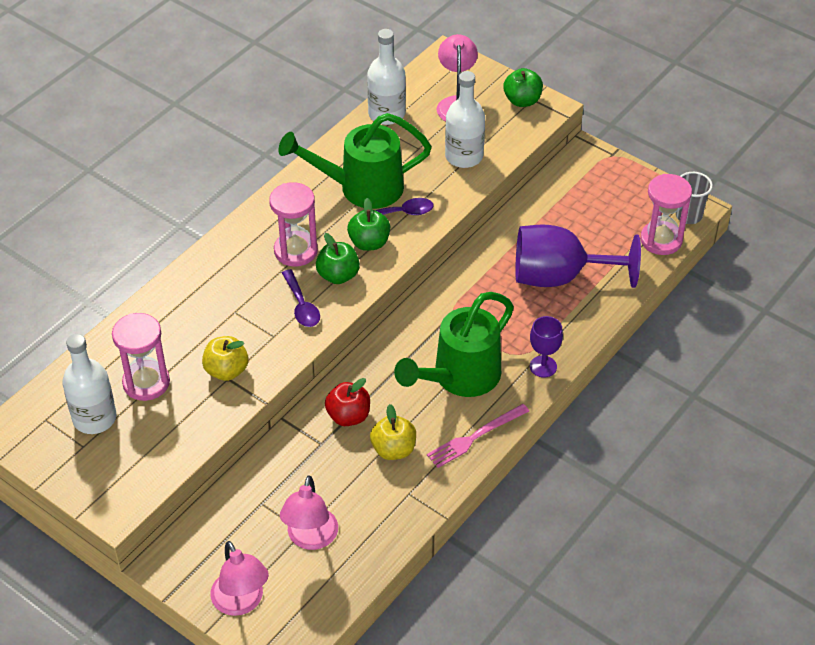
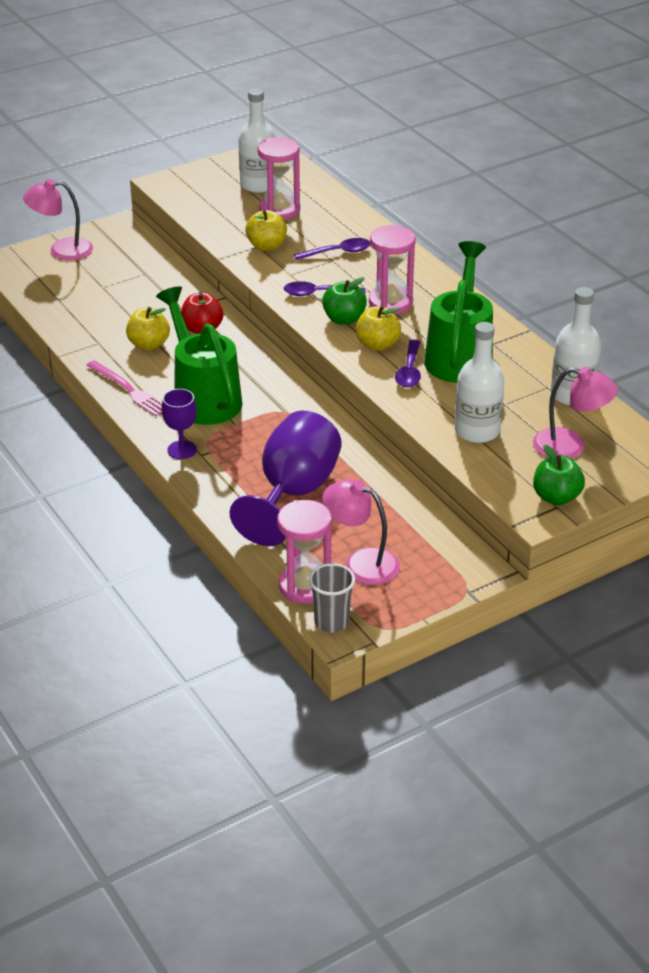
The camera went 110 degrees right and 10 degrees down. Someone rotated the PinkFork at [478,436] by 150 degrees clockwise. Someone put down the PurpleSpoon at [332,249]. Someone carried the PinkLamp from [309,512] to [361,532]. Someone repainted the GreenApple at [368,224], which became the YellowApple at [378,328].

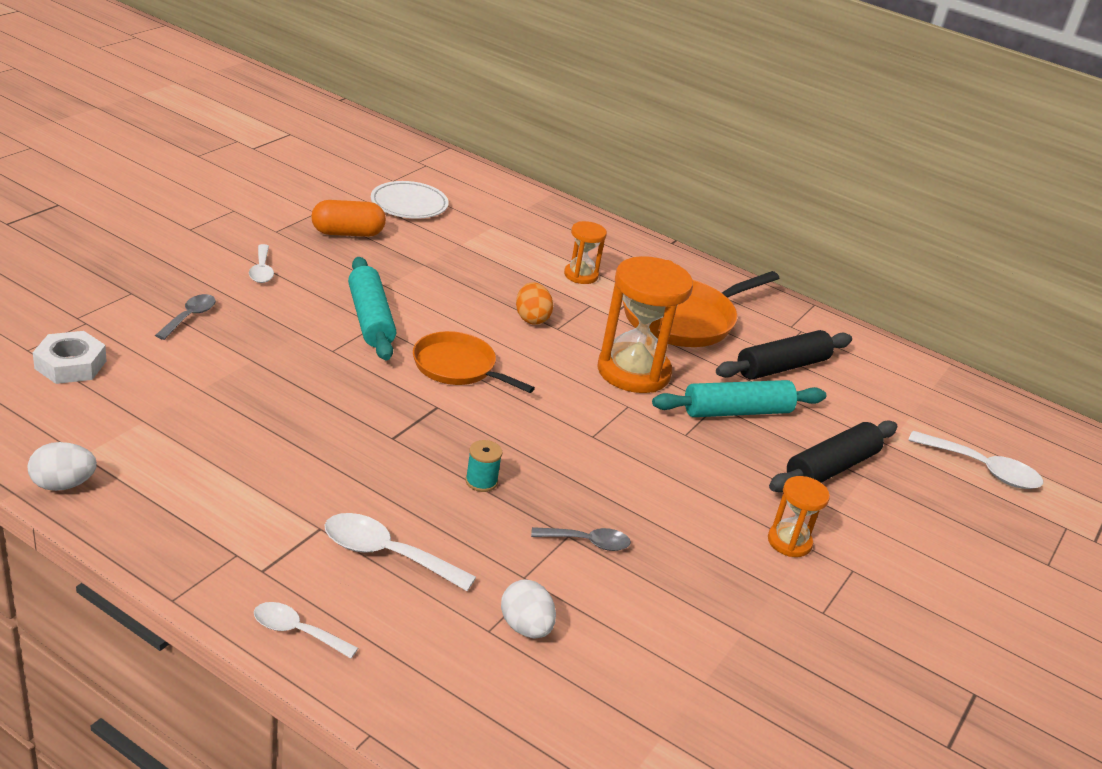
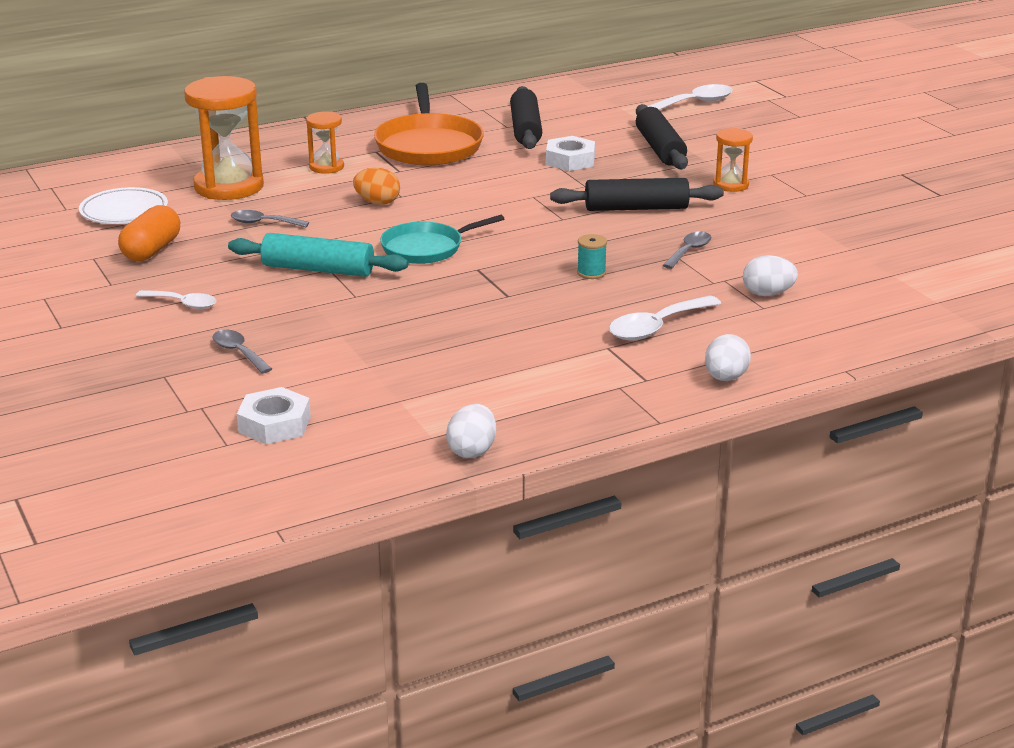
The camera went 55 degrees left and 5 degrees down. Someone carried the OrangeHourglass from [645,324] to [224,138]. Someone put down the GreySpoon at [270,218]. Someone repainted the OrangePan at [474,362], which became the TurquoisePan at [442,239]. Someone swapped the TurquoiseRollingPin at [739,398] for the WhiteNut at [570,153]. Someone put down the BlackRollingPin at [637,194]. Someone swapped the WhiteSpoon at [306,630] for the WhiteEgg at [728,357].

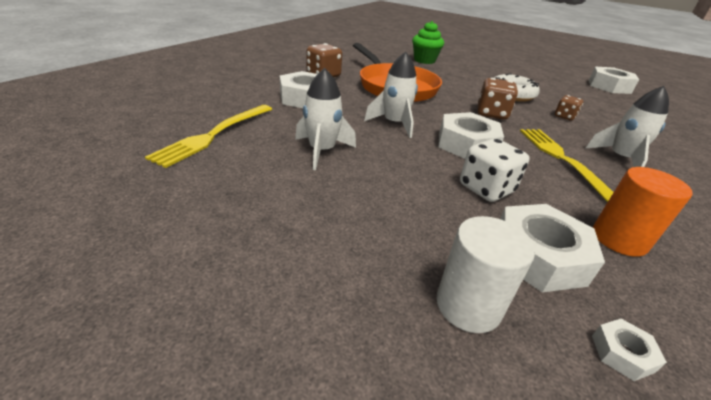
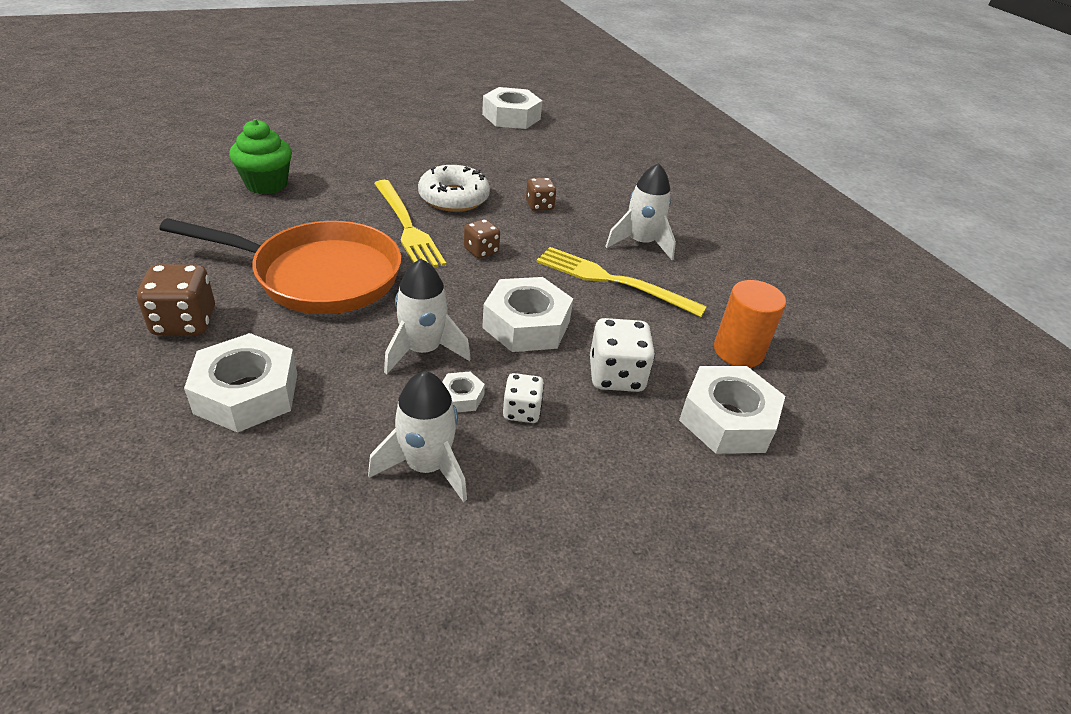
The camera went 55 degrees left and 5 degrees up. Someone carried the YellowFork from [208,136] to [410,223]. Someone carried the WhiteNut from [629,350] to [463,392]. Someone scaled the BrownDice at [498,99] by 0.62. Someone put down the WhiteDice at [523,398]. Someone took away the WhiteCylinder at [485,274].

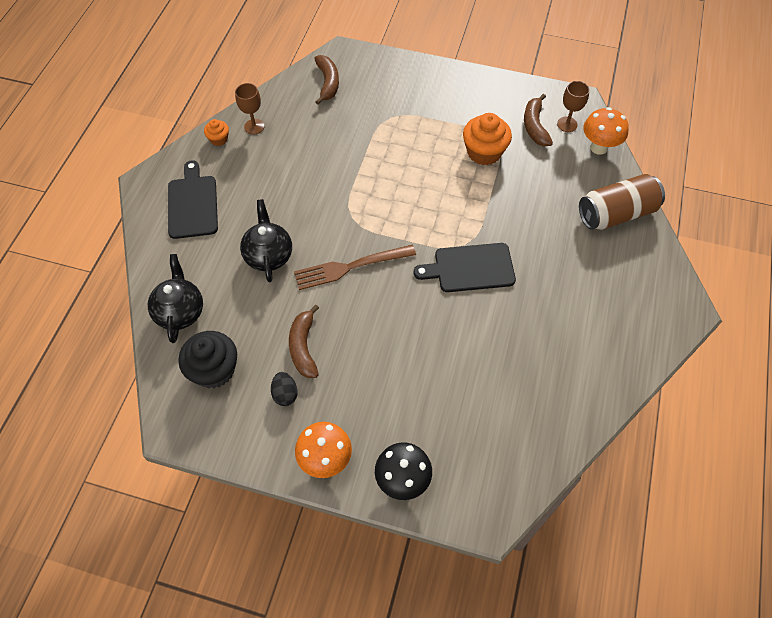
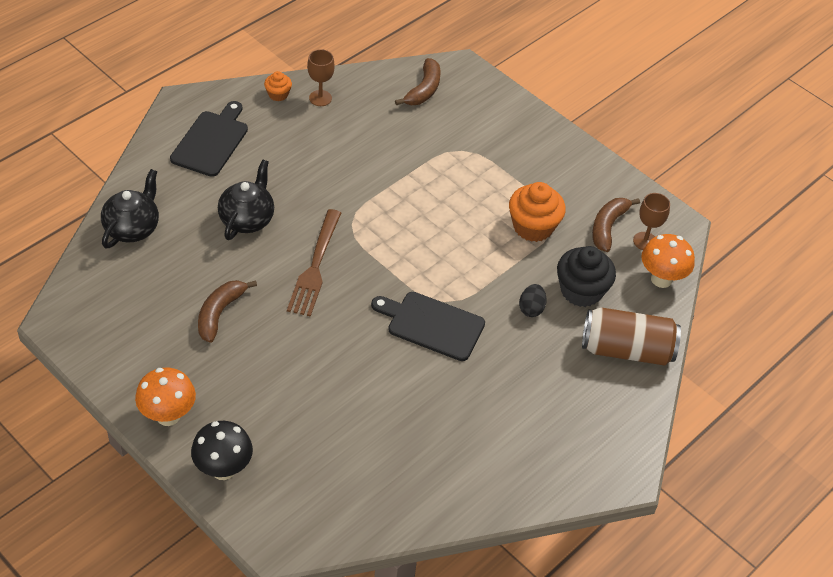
The camera went 25 degrees right and 10 degrees down. Someone rotated the BrownFork at [355,267] by 90 degrees counterclockwise. Someone carried the BlackEgg from [284,389] to [533,300]. Someone carried the BlackCupcake from [207,359] to [586,276].

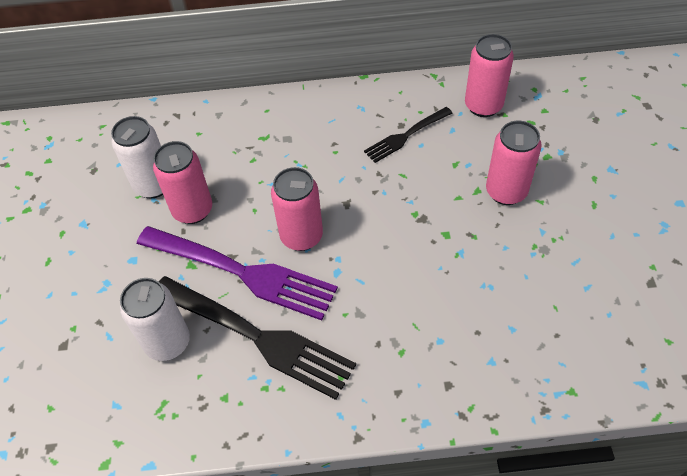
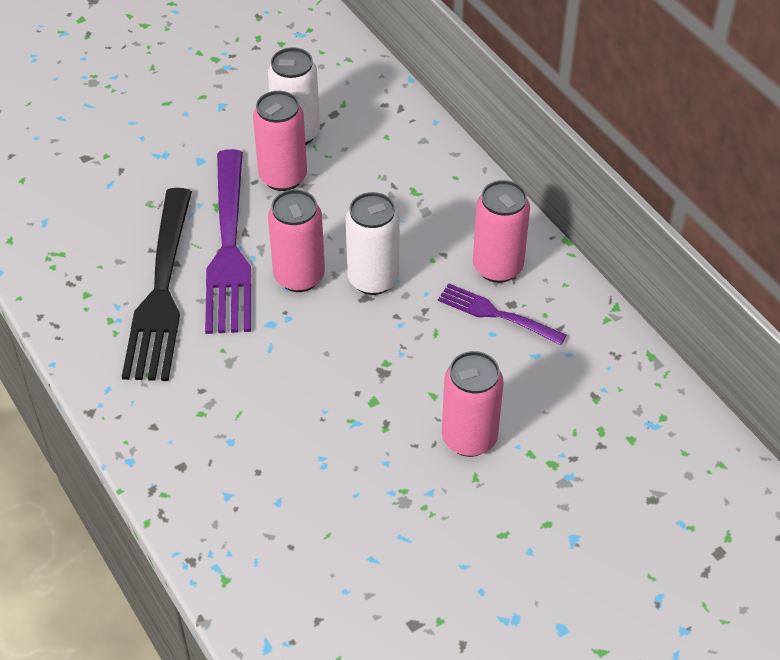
The camera went 60 degrees right and 5 degrees down. Someone carried the WhiteCan from [155,319] to [372,243]. Someone repainted the BlackFork at [408,135], which became the PurpleFork at [502,314]. Someone carried the PinkCan from [489,75] to [501,231].

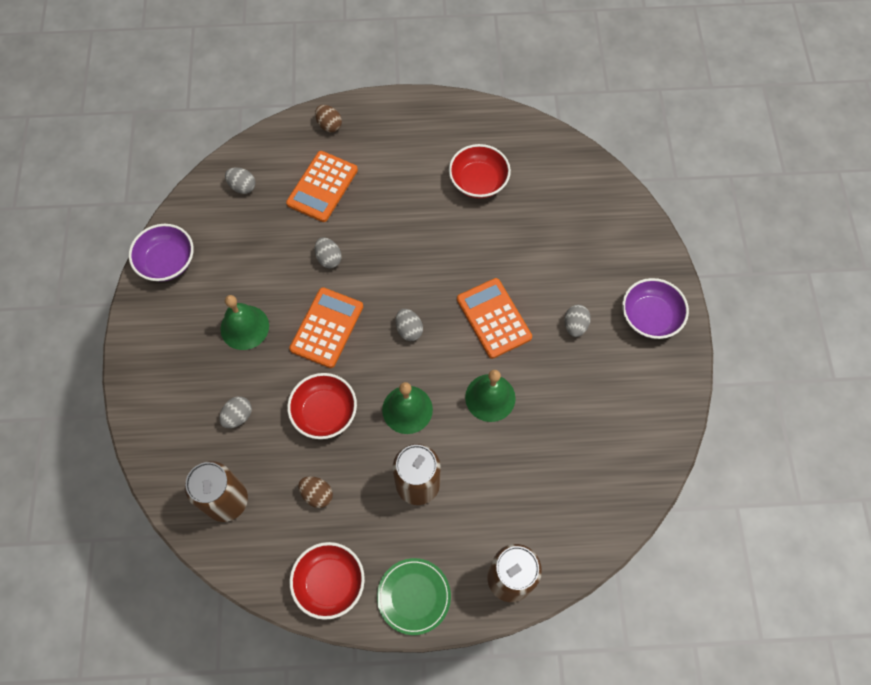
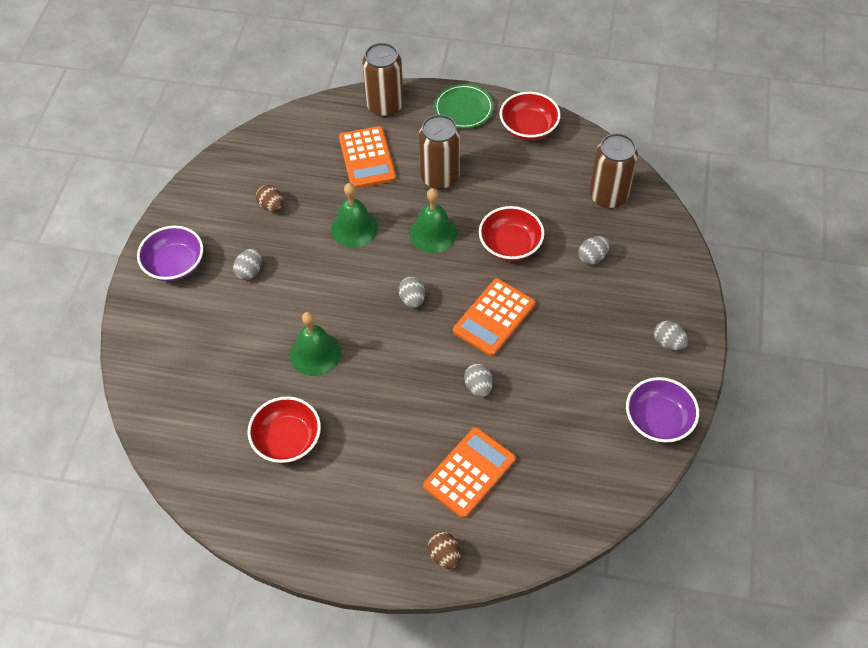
The camera went 165 degrees left and 10 degrees down. Someone carried the BrownEgg from [315,492] to [270,198]. Someone carried the GreenBell from [244,322] to [315,344]. Someone carried the OrangeCalculator from [494,318] to [367,157]. Someone carried the GreyEgg from [240,180] to [671,335].

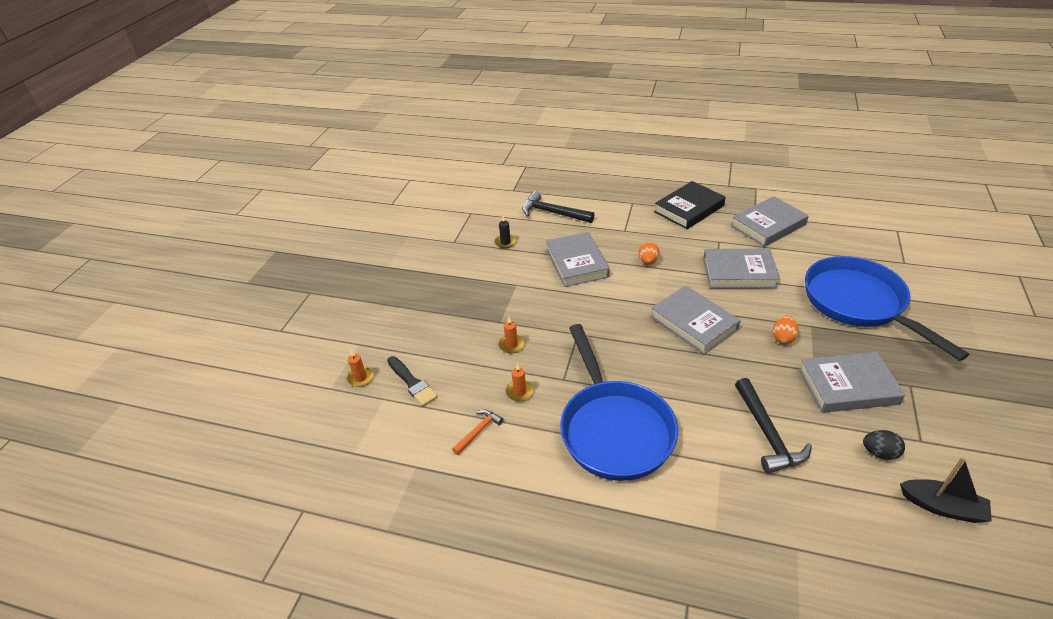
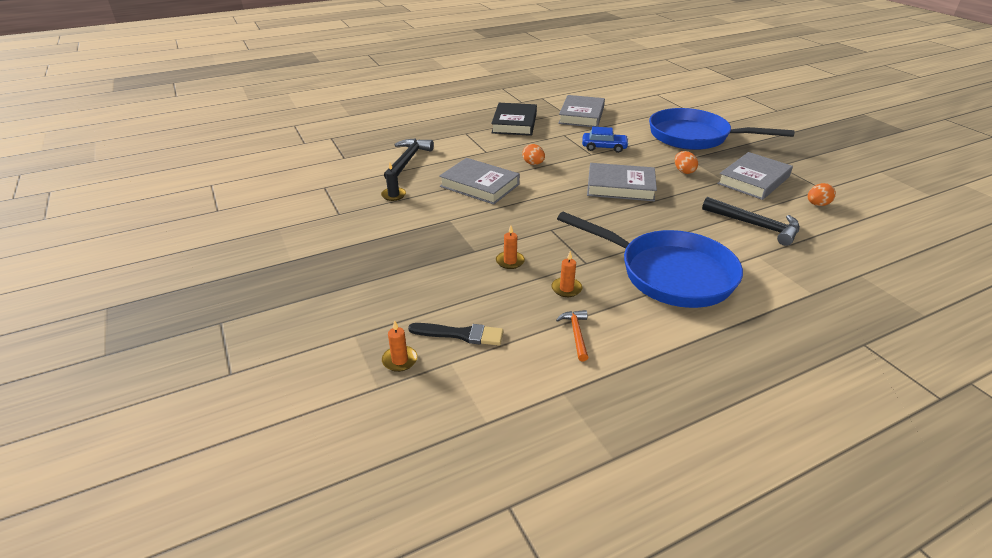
The camera went 45 degrees left and 5 degrees down. Someone rotated the BlackHammer at [558,207] by 120 degrees clockwise. Someone swapped the GreyBook at [741,268] for the BlueCar at [605,140]. Someone repainted the BlackEgg at [884,445], which became the OrangeEgg at [822,194]. Someone took away the BlackBoat at [946,490].

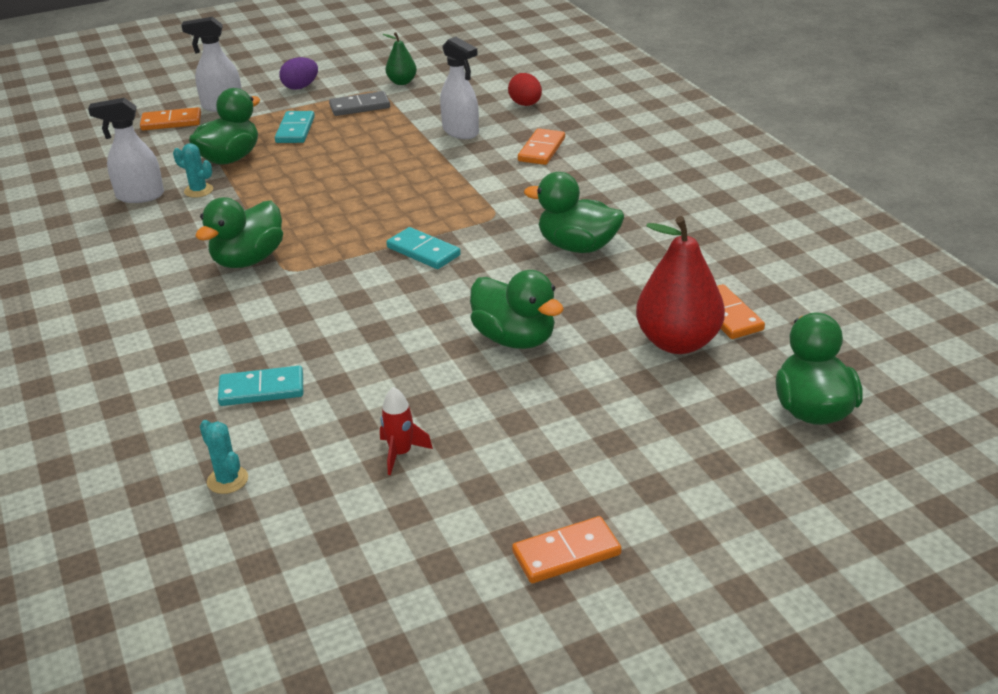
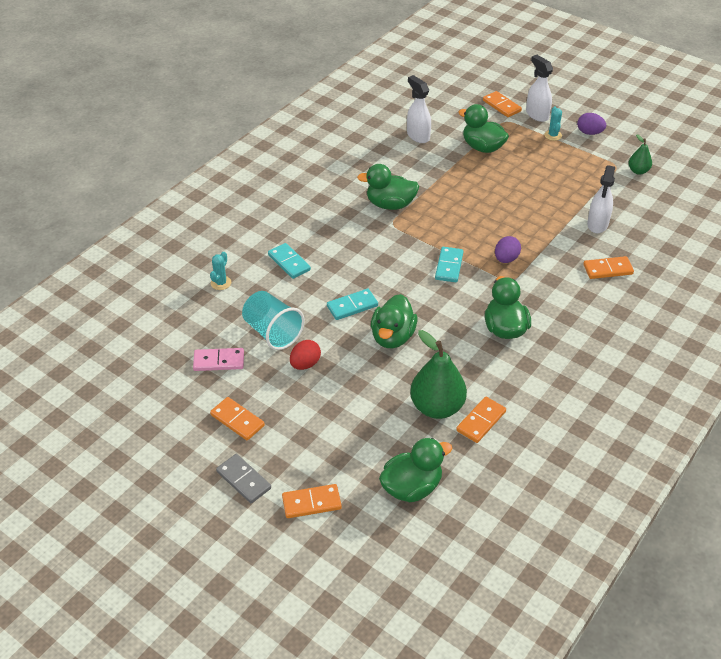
The camera went 60 degrees right and 10 degrees up. Someone put down the PinkDomino at [218,359]. Someone carried the GreyDomino from [359,103] to [243,478]. Someone swapped the RedRocket at [406,431] for the TurquoiseCup at [273,320]. Someone put down the OrangeDomino at [312,501]. Someone carried the RedEgg from [525,89] to [305,355]. Someone carried the TurquoiseDomino from [295,127] to [352,304]. Someone repainted the RedPear at [680,285], which became the GreenPear at [438,374]. Someone rotated the GreenDuck at [225,126] by 150 degrees counterclockwise. Someone put down the PurpleEgg at [508,249]. Someone carried the TurquoiseCactus from [193,170] to [553,124].

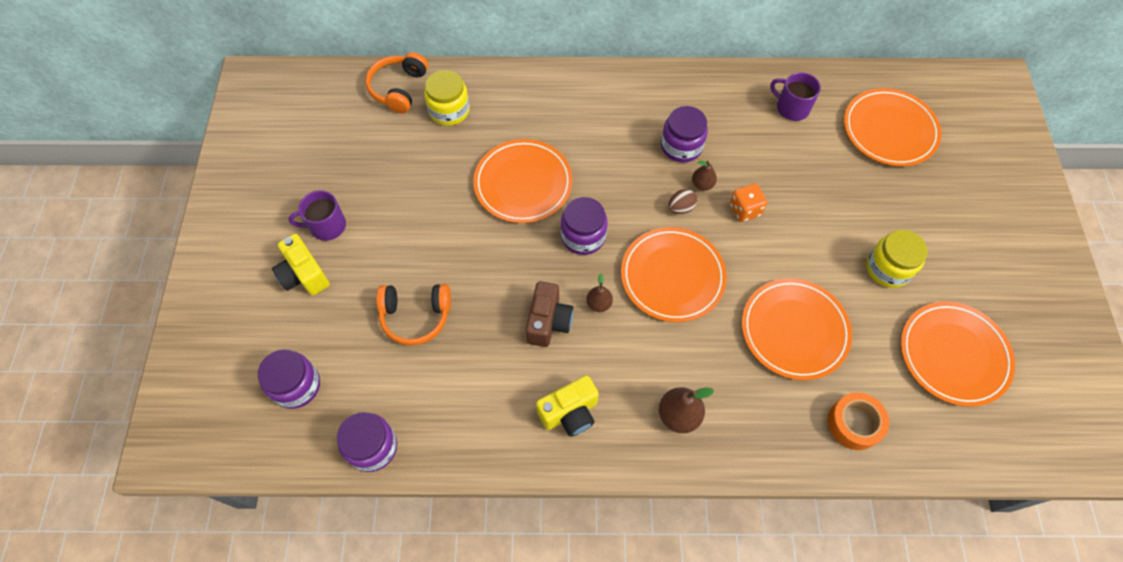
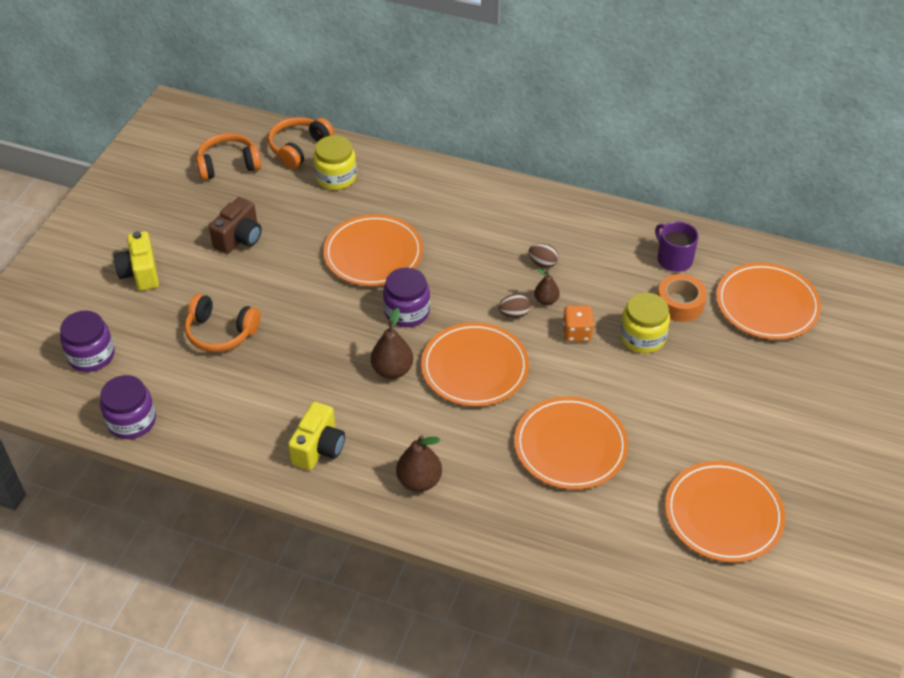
The camera went 20 degrees right and 15 degrees down. Someone put down the OrangeHeadphones at [228,156]. Someone carried the BrownCamera from [549,314] to [235,225]. Someone rotated the YellowCamera at [567,406] by 60 degrees counterclockwise. Someone scaled the BrownPear at [599,292] by 1.60. Someone swapped the PurpleJar at [684,134] for the BrownEgg at [543,256]. Someone carried the YellowJar from [897,259] to [645,323]. Someone carried the OrangeTape from [858,421] to [682,298]. Someone took away the PurpleMug at [317,215].

